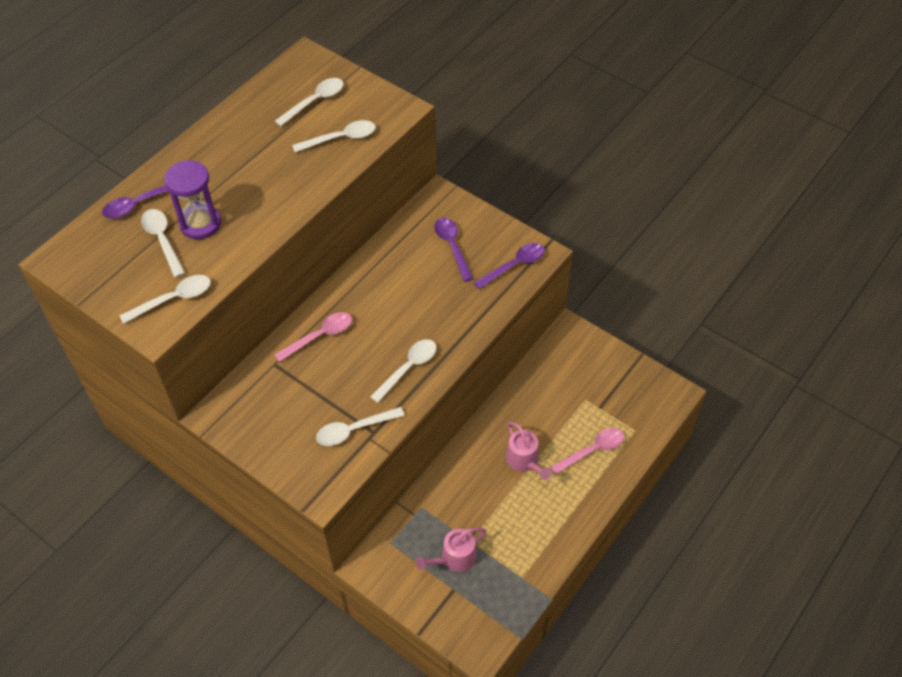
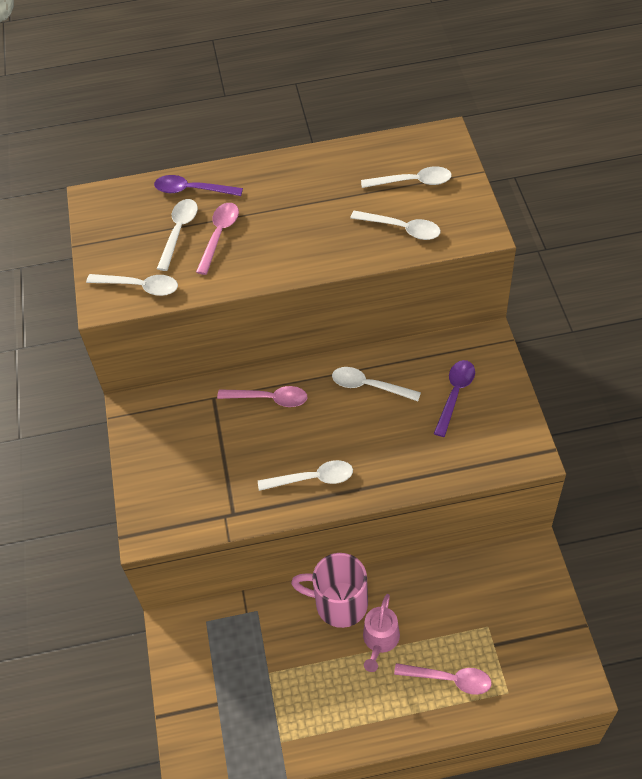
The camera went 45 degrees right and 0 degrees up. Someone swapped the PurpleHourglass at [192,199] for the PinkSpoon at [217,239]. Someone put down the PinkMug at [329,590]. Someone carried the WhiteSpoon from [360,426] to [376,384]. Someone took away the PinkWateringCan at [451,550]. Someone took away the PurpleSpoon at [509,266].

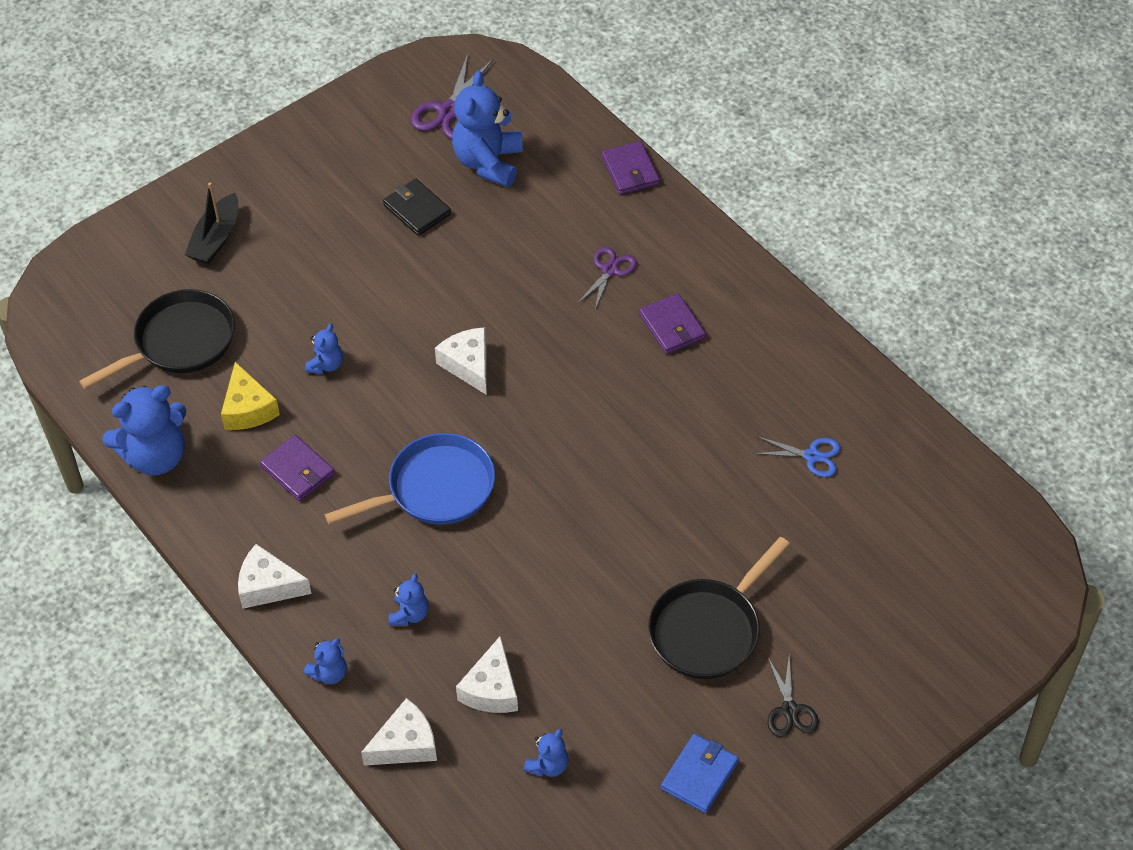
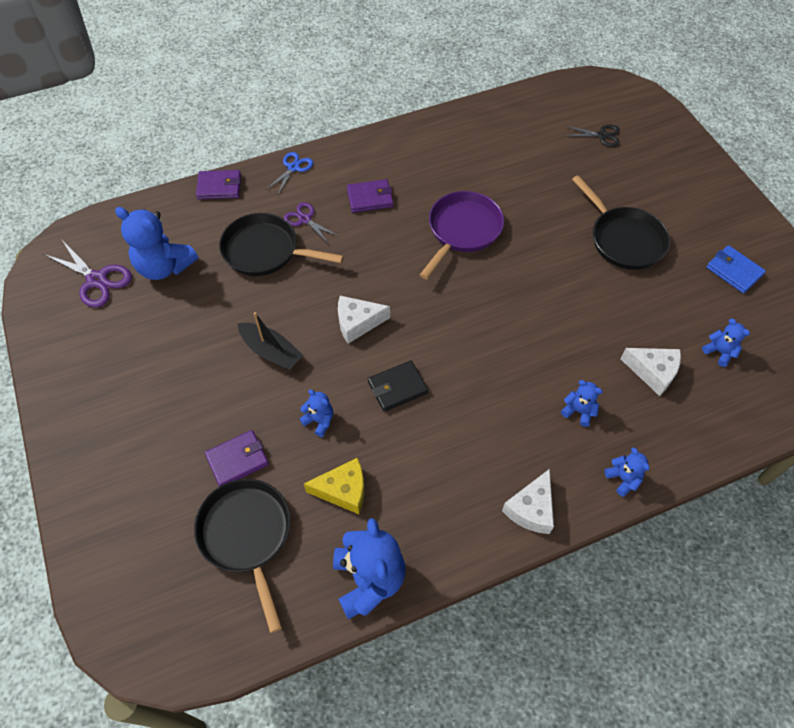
The camera went 75 degrees left and 5 degrees up. Someone carried the PurpleWallet from [297,468] to [237,458]. Someone put down the BlackPan at [281,244]. Someone carried the BlackBoat from [211,223] to [270,341]. Someone carried the BlueScissors from [797,456] to [289,173]. Someone carried the BlackWallet from [417,207] to [398,386]. Someone put down the PurplePan at [462,235]. Someone carried the BlackScissors from [793,696] to [592,136]. Someone took away the BluePan at [409,479]. Someone took away the WhiteCheese at [399,732].

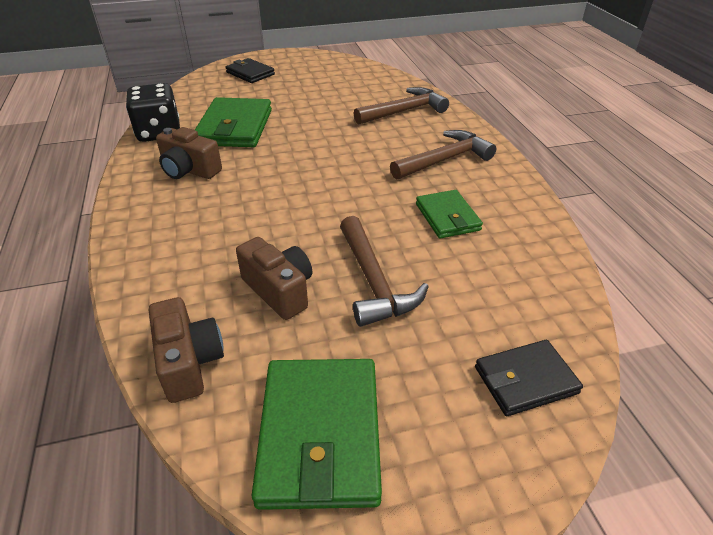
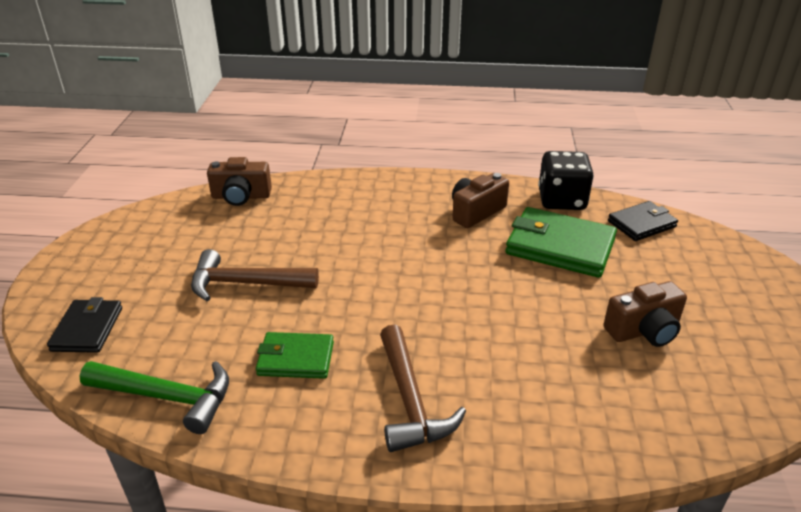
The camera went 110 degrees right and 5 degrees down. Someone put down the GreenHammer at [154,397]. Someone carried the BrownCamera from [274,278] to [645,314]. Someone carried the BlackWallet from [250,70] to [643,221]. Someone took away the GreenWallet at [317,434]. Someone took away the BrownHammer at [401,106].

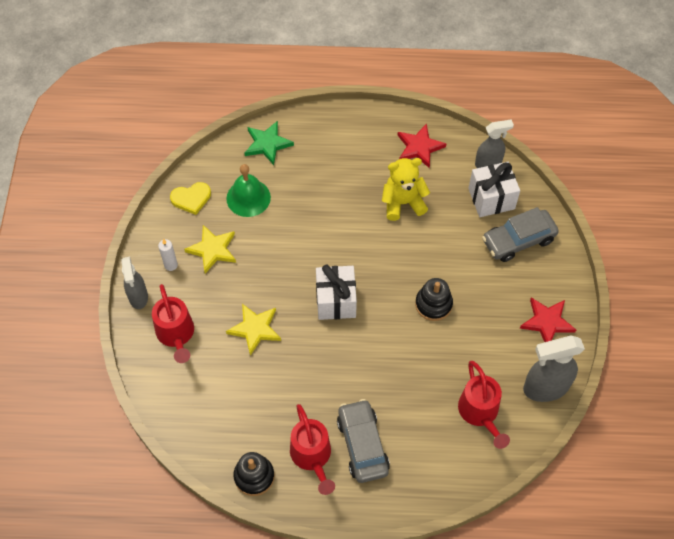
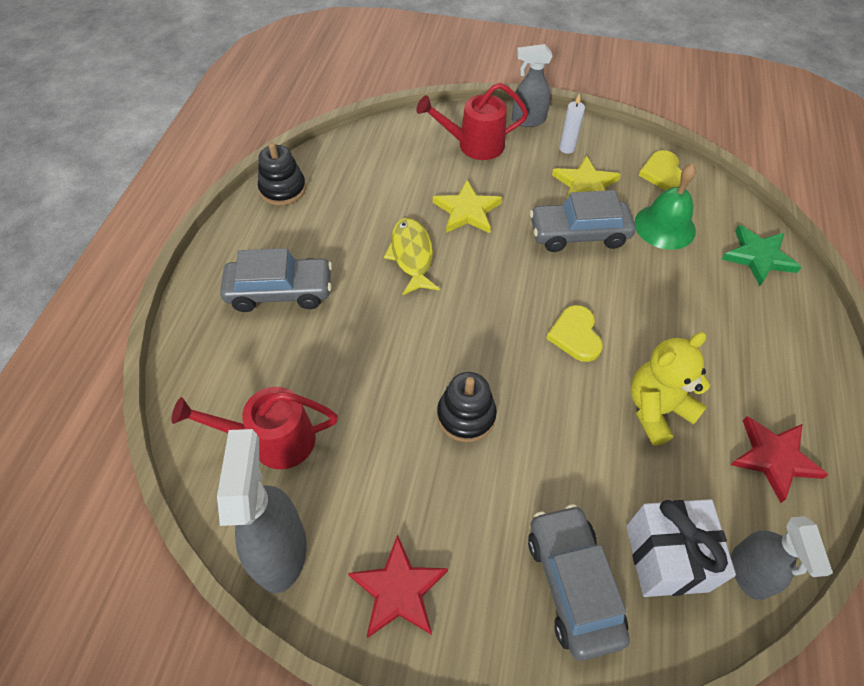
The camera went 100 degrees right and 5 degrees down. Someone put down the YellowFish at [412,256]. Someone put down the GreyCar at [583,221]. Someone put down the YellowHeart at [574,333]. Someone rotated the YellowTeddyBear at [406,189] by 120 degrees counterclockwise. Someone took away the RedWateringCan at [312,449]. Someone took away the WhiteGift at [336,292].

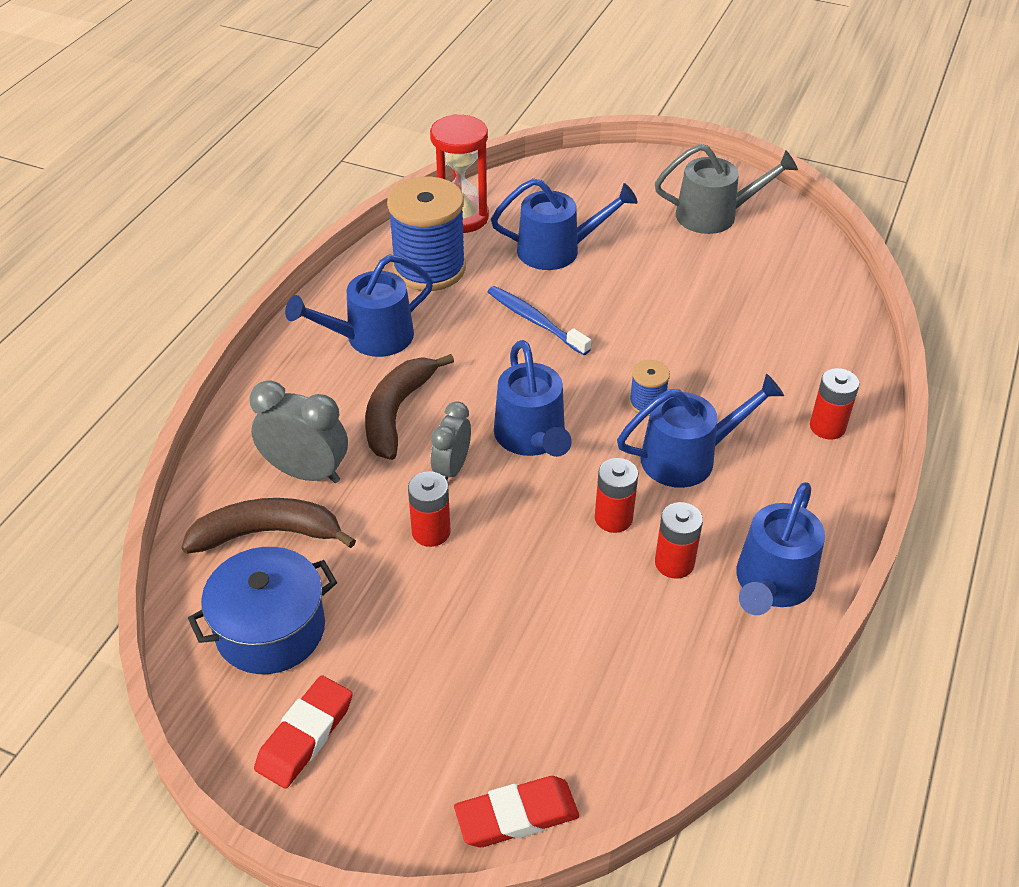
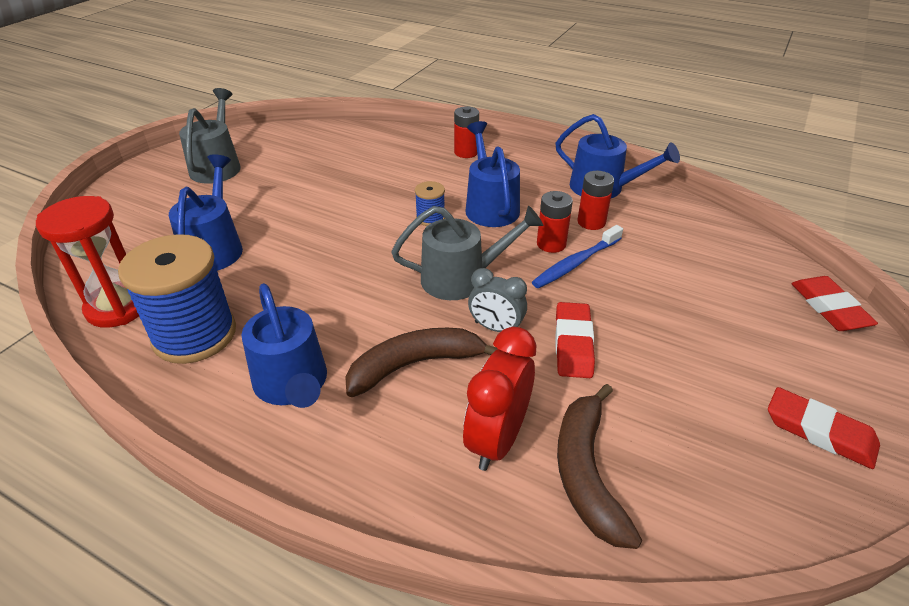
The camera went 85 degrees left and 5 degrees down. Someone rotated the BrownBanana at [409,407] by 135 degrees clockwise. Someone repainted the BlueWateringCan at [533,398], which became the GreyWateringCan at [467,253]. Someone repainted the GreyClock at [299,431], which became the RedClock at [500,399]. Someone carried the BlueToothbrush from [539,320] to [577,256]. Someone swapped the RedBattery at [429,509] for the RedEraser at [575,340]. Someone took away the BluePot at [262,610].

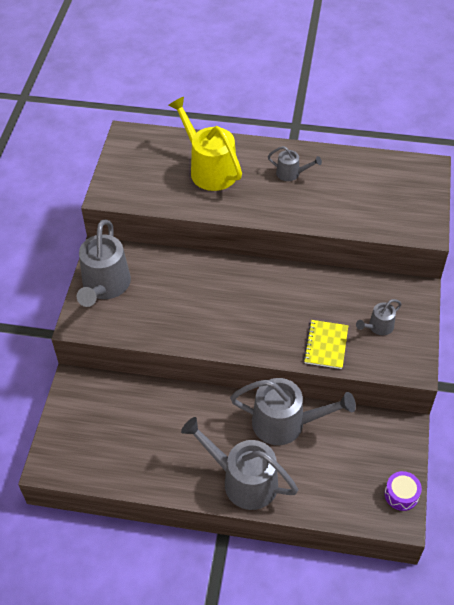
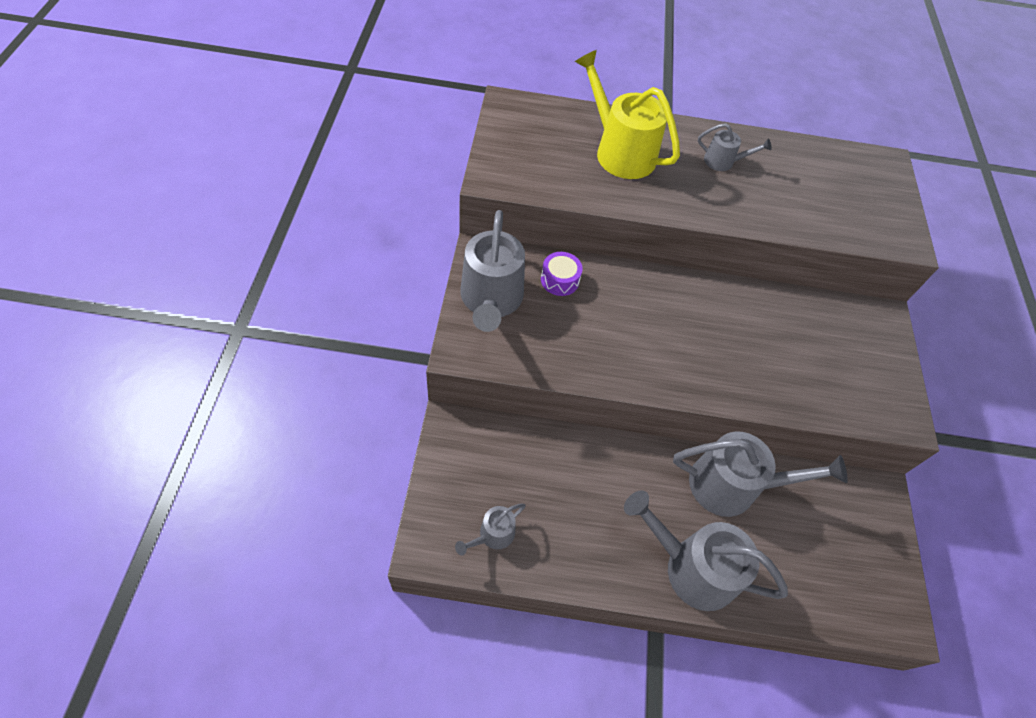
The camera went 10 degrees left and 5 degrees up. Someone carried the GreyWateringCan from [379,317] to [490,529]. Someone carried the PurpleDrum from [403,491] to [562,274]. Someone took away the YellowNotebook at [325,344].

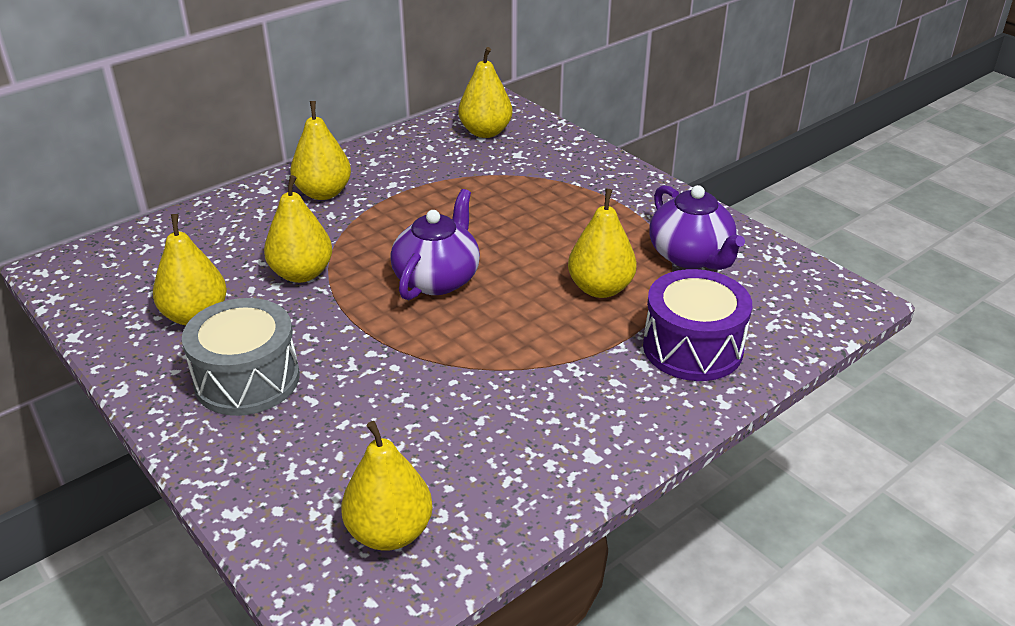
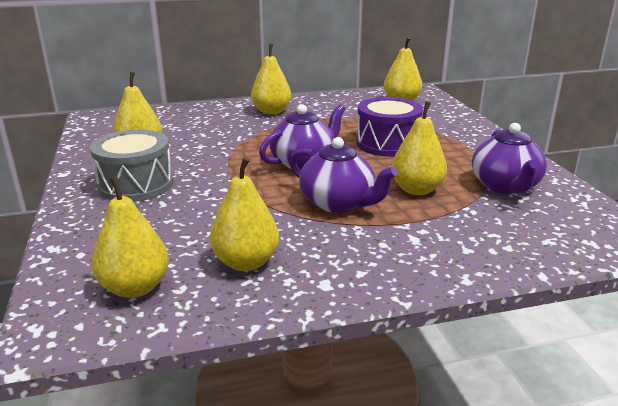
The camera went 25 degrees right and 10 degrees down. Someone carried the YellowPear from [298,229] to [244,214]. Someone put down the PurpleTeapot at [344,175]. Someone carried the PurpleDrum from [697,325] to [389,127].

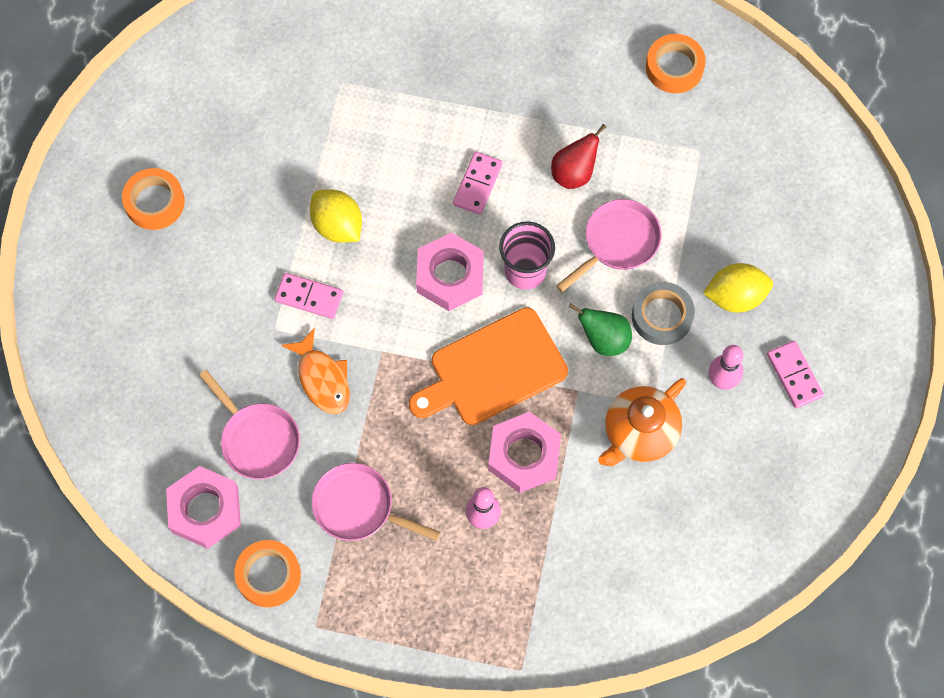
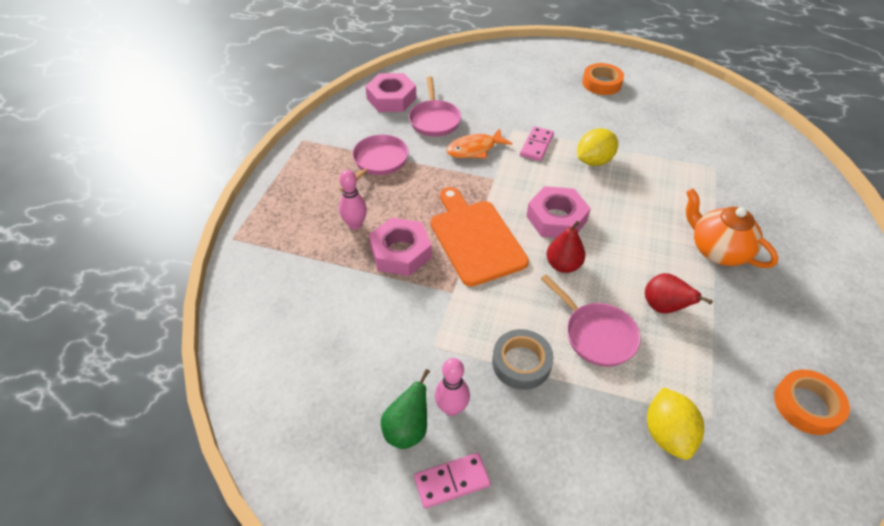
The camera went 95 degrees right and 20 degrees down. Someone carried the GreenPear from [600,329] to [405,409]. Someone rotated the PinkPan at [249,424] by 60 degrees counterclockwise. Someone swapped the PinkCup at [527,256] for the RedPear at [566,247]. Someone carried the YellowLemon from [738,288] to [675,423]. Someone carried the OrangeTeapot from [642,422] to [732,228]. Someone took away the OrangeTape at [267,573]. Someone took away the PinkDomino at [478,183].

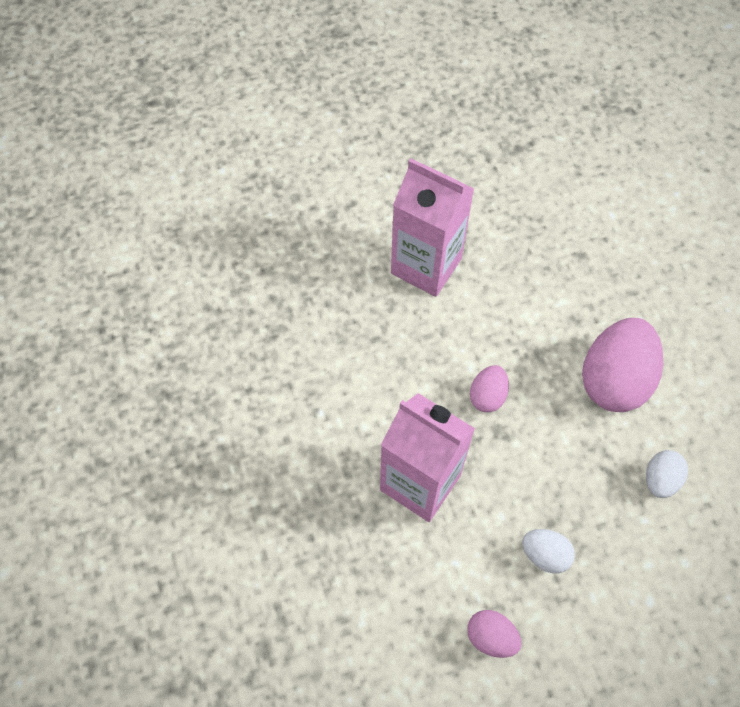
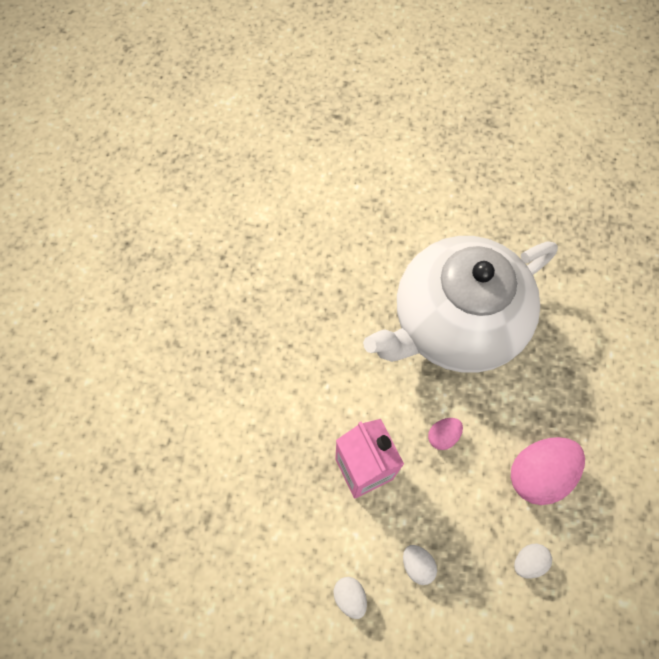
The camera went 30 degrees right and 5 degrees up. Someone repainted the PinkEgg at [494,634], which became the WhiteEgg at [350,598]. Someone swapped the PinkCarton at [432,227] for the WhiteTeapot at [460,304].

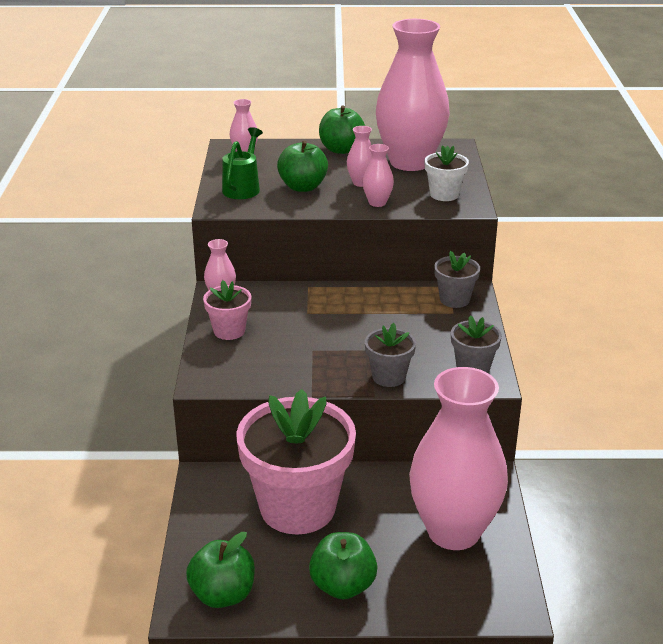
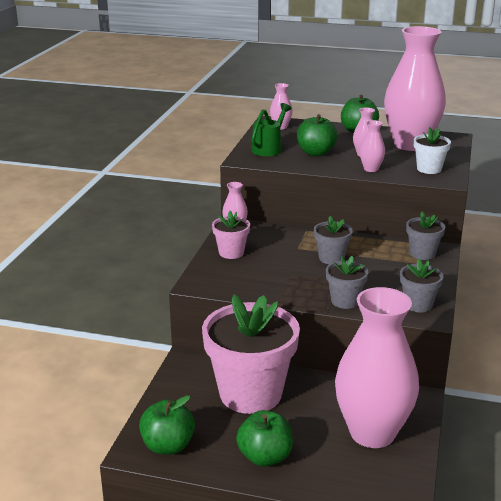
The camera went 15 degrees right and 5 degrees down. Someone put down the GreyFlowerPot at [333,240].

